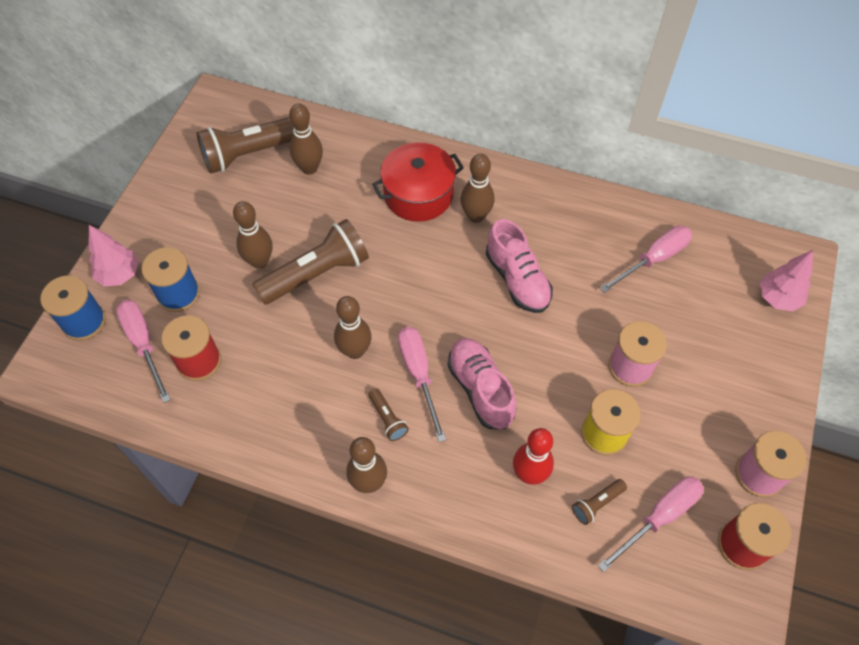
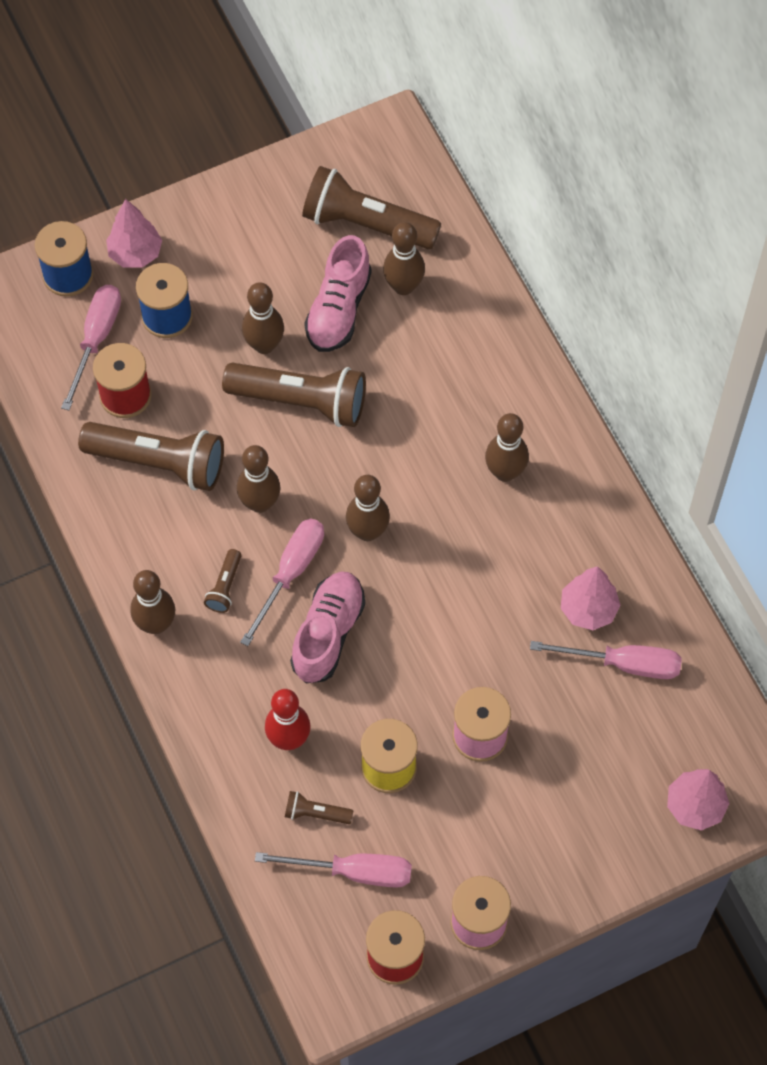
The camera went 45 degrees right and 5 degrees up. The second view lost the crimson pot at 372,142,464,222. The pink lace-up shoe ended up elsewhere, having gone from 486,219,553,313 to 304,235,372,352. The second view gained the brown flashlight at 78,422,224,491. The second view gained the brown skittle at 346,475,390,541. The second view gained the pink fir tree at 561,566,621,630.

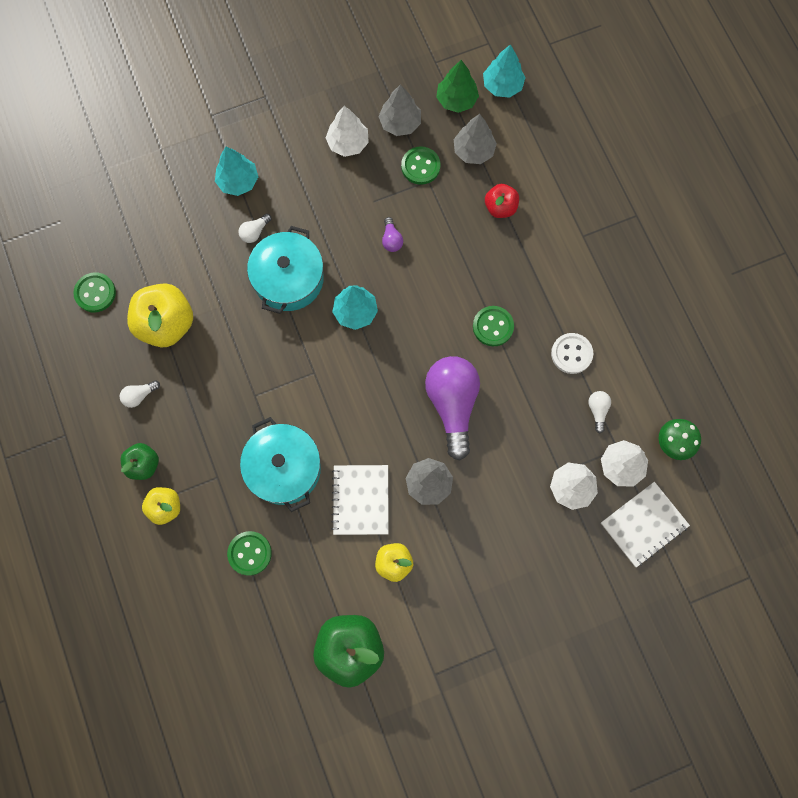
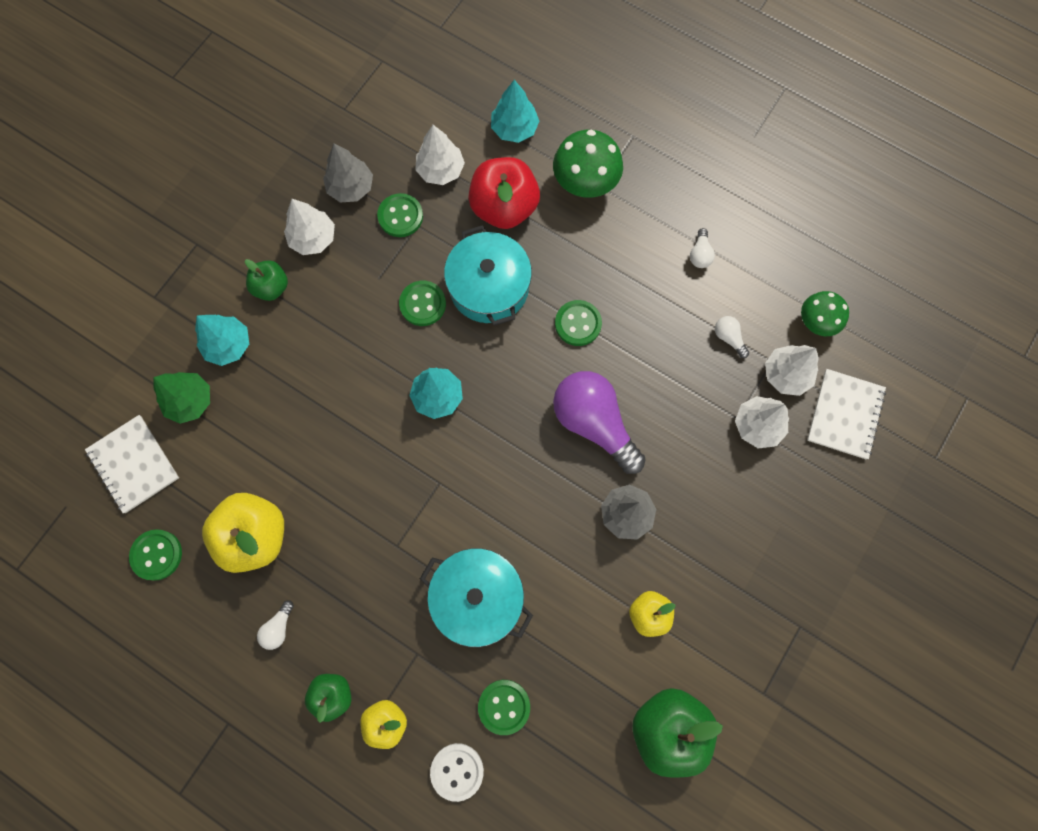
The camera went 35 degrees left and 0 degrees up. The white bulb ended up elsewhere, having gone from 238,213,271,243 to 690,228,715,268. The turquoise pot ended up elsewhere, having gone from 247,226,324,314 to 444,225,532,326. The white notebook ended up elsewhere, having gone from 331,465,389,535 to 85,415,179,513. Where the royal purple bulb stood at 382,217,403,252, the leaf-green shirt button came to stand at 399,281,446,326. The leaf-green fir tree ended up elsewhere, having gone from 436,60,479,113 to 154,372,210,424. What was the grey fir tree at 454,114,497,164 turned into the white fir tree at 415,125,465,185. The turquoise fir tree ended up elsewhere, having gone from 483,44,526,98 to 491,80,539,143. The size of the crimson apple at 485,184,519,218 changed by a factor of 1.78. The white shirt button ended up elsewhere, having gone from 551,333,593,374 to 430,743,484,802. The second view gained the leaf-green apple at 245,259,288,301. The second view gained the leaf-green toadstool at 553,130,623,198.

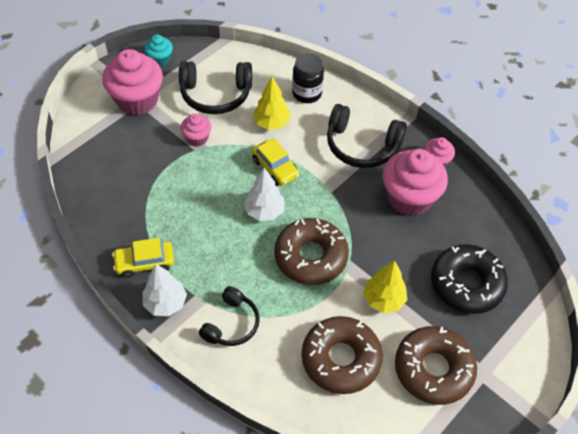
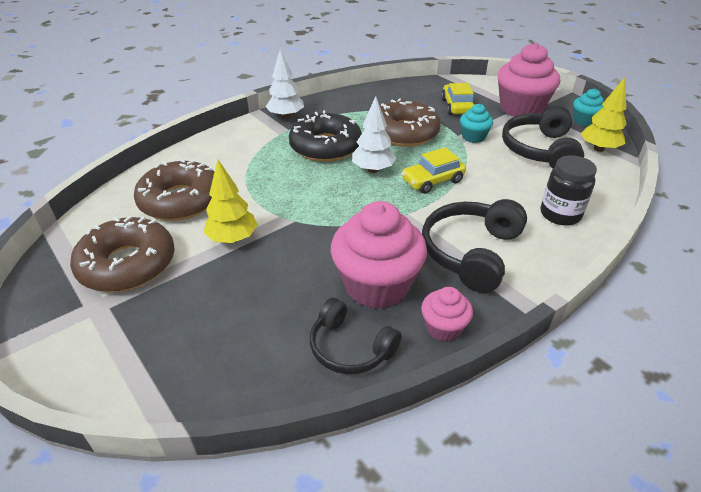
The camera went 100 degrees right and 15 degrees down. The bright yellow toy car ended up elsewhere, having gone from 112,238,174,278 to 441,83,475,115. What was the pink muffin at 180,114,211,146 turned into the turquoise muffin at 460,104,493,143. The black over-ear headphones ended up elsewhere, having gone from 199,286,260,346 to 310,298,402,374. The bright yellow fir tree ended up elsewhere, having gone from 253,77,290,130 to 581,77,627,152. The brown donut ended up elsewhere, having gone from 274,218,349,285 to 380,98,441,147. The black donut ended up elsewhere, having gone from 431,244,508,314 to 289,111,362,162.

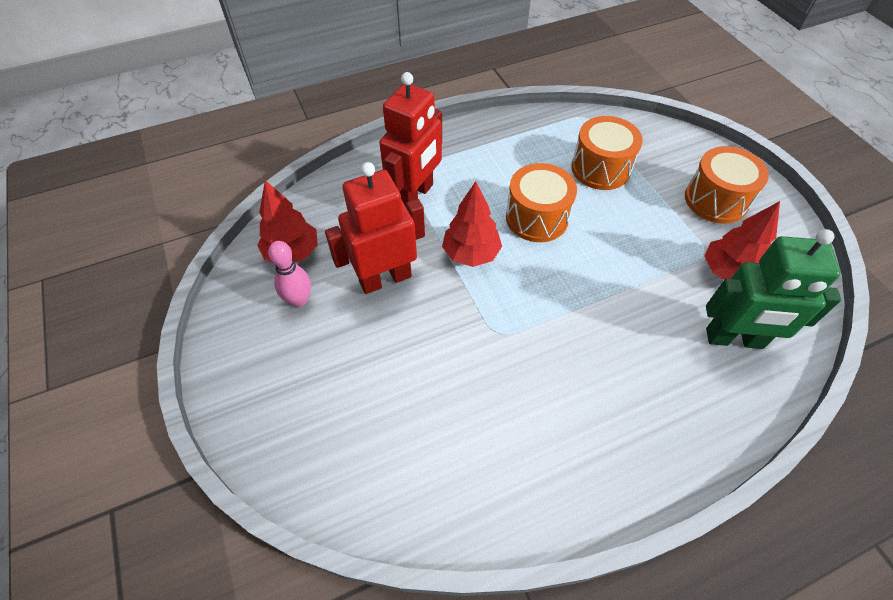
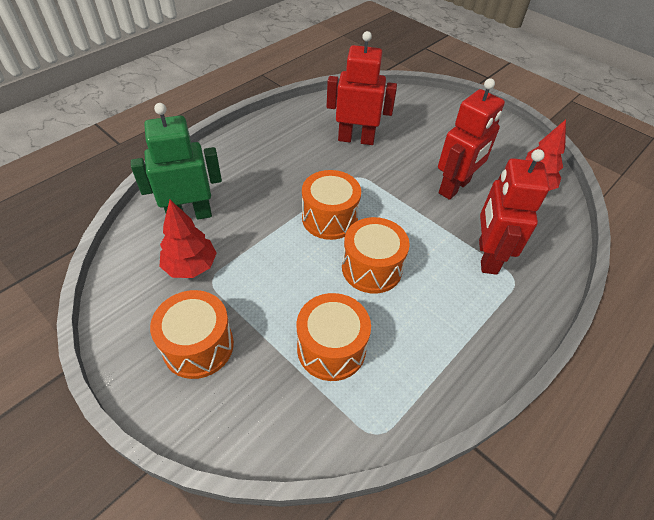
The camera went 155 degrees right and 5 degrees down. The second view lost the pink skittle at 268,241,311,307. The second view lost the crimson fir tree at 442,181,502,267. The second view gained the bright orange toy drum at 302,170,361,240. The second view gained the crimson toy robot at 327,31,397,145.

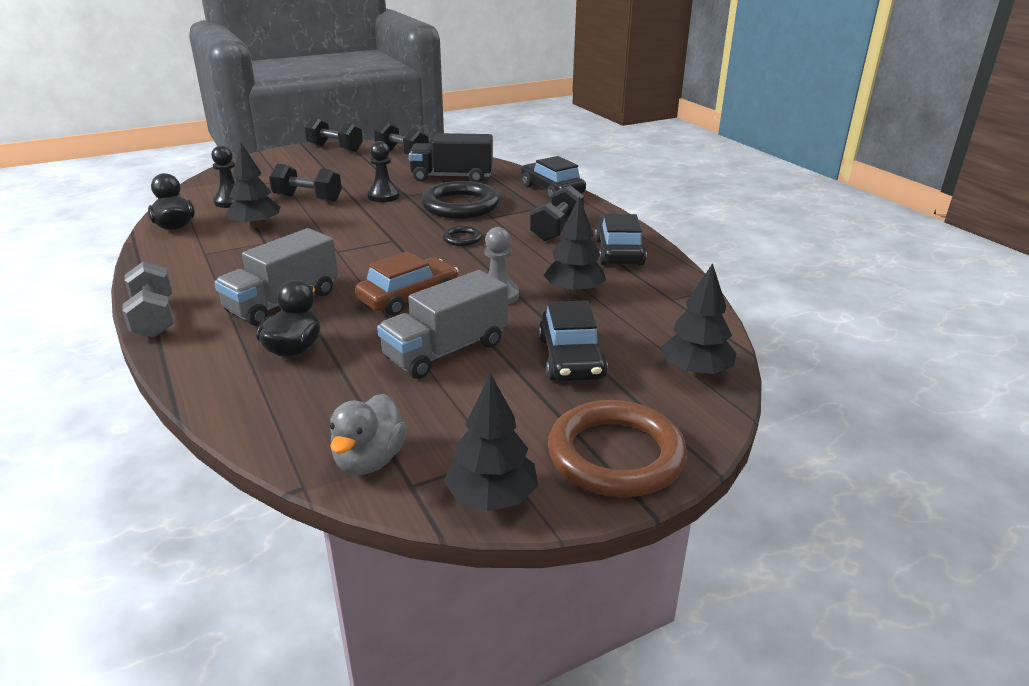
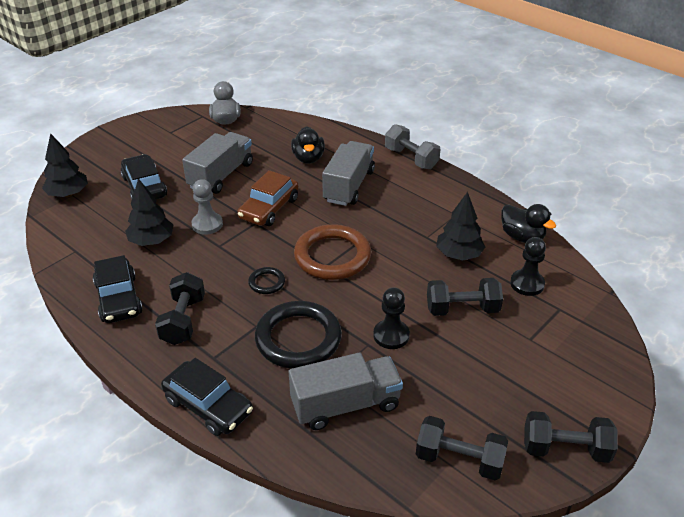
The camera went 160 degrees right and 10 degrees up. What was the black lorry at 409,133,493,182 turned into the grey lorry at 289,352,403,430. The second view lost the black fir tree at 444,373,538,511. The brown hoop ended up elsewhere, having gone from 548,400,687,497 to 294,224,371,280.

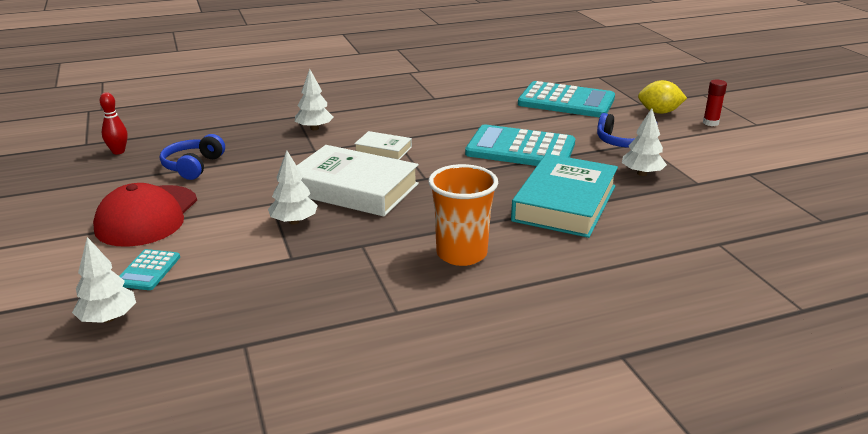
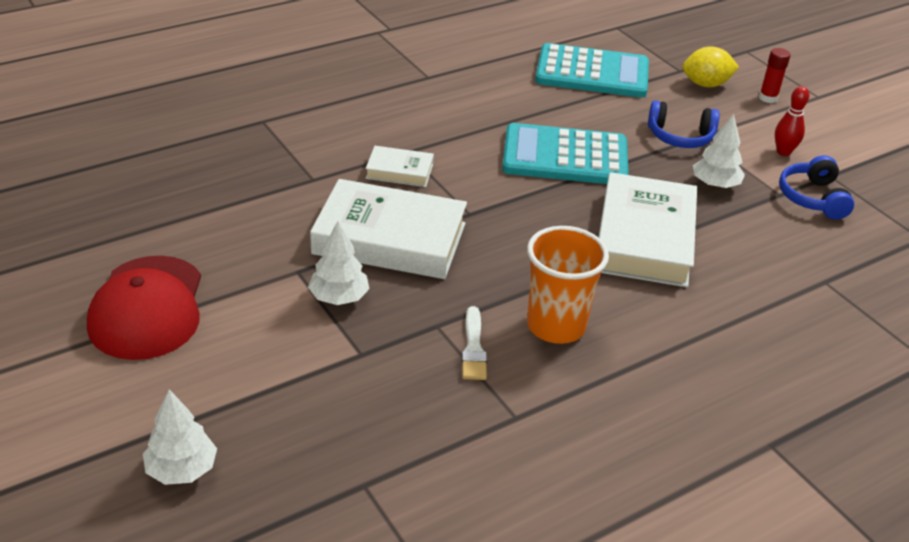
The camera went 15 degrees left and 10 degrees up. The crimson skittle ended up elsewhere, having gone from 100,92,128,155 to 775,86,809,156. The second view lost the turquoise calculator at 119,249,180,290. The cobalt over-ear headphones ended up elsewhere, having gone from 160,134,225,180 to 779,155,854,219. The second view lost the white fir tree at 295,69,333,130. What was the turquoise hardback at 511,154,618,238 turned into the white hardback at 598,172,697,287. The second view gained the white paintbrush at 461,306,487,380.

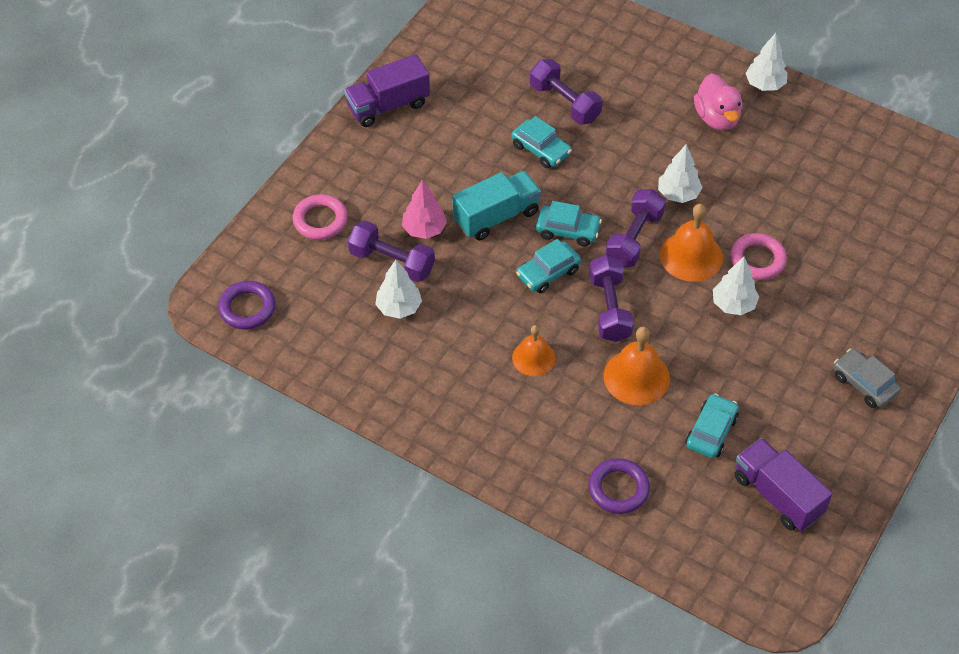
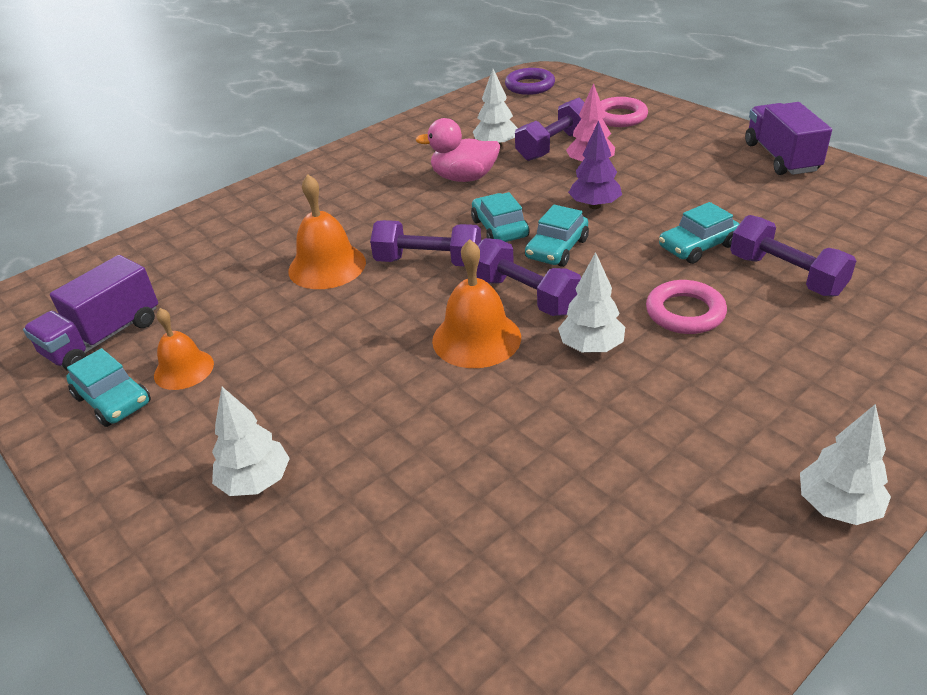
The camera went 110 degrees right and 15 degrees down. Where the turquoise lorry stood at 452,171,541,240, the royal purple fir tree came to stand at 568,120,622,209. The bright orange school bell ended up elsewhere, having gone from 512,325,555,376 to 154,308,214,390. The royal purple dumbbell at 530,59,602,125 ended up facing another way, 75 degrees clockwise from before. The second view lost the royal purple hoop at 588,458,650,514. The turquoise toy car ended up elsewhere, having gone from 686,394,739,458 to 66,348,151,427. The pink toy duck ended up elsewhere, having gone from 694,74,742,130 to 415,118,500,182. The white fir tree ended up elsewhere, having gone from 713,257,759,315 to 212,387,290,496. The pink hoop ended up elsewhere, having gone from 730,233,787,280 to 646,280,727,334. The royal purple lorry at 734,438,832,531 ended up facing another way, 150 degrees clockwise from before. The second view lost the grey toy car at 834,349,901,408.

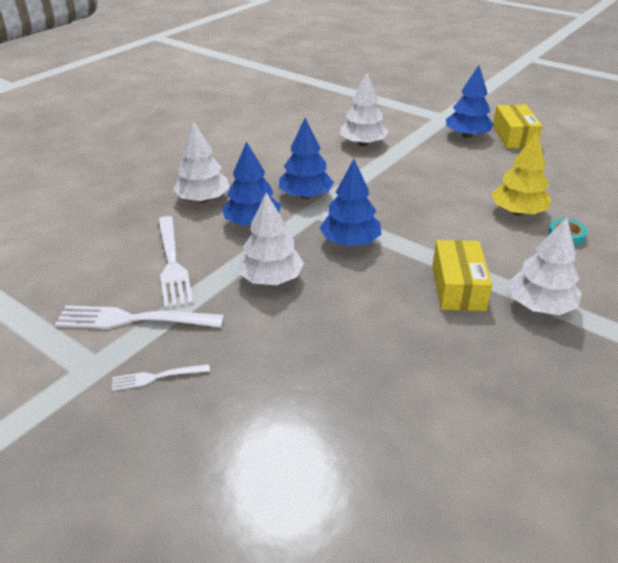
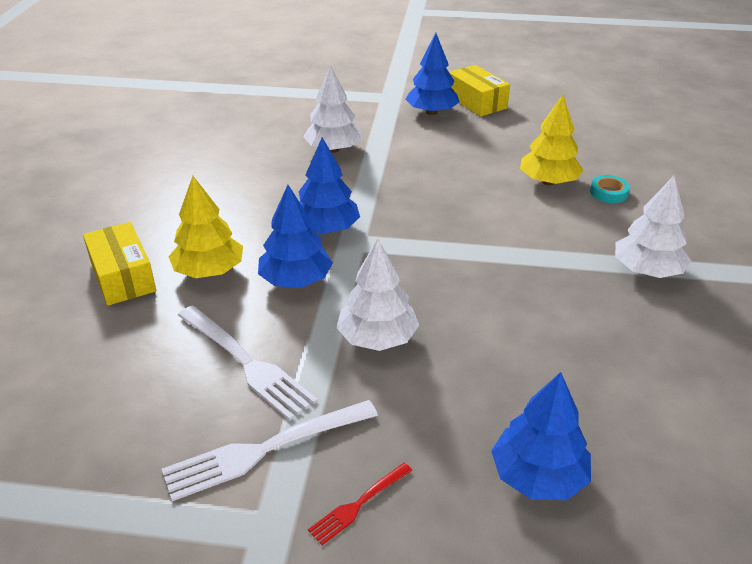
The camera went 30 degrees left and 0 degrees up. What was the white fork at 112,364,210,391 turned into the crimson fork at 308,463,412,545. What was the white fir tree at 173,121,230,203 turned into the bright yellow fir tree at 169,176,243,278. The cobalt fir tree ended up elsewhere, having gone from 320,159,381,246 to 491,372,591,500. The bright yellow parcel ended up elsewhere, having gone from 432,240,492,311 to 83,222,156,306.

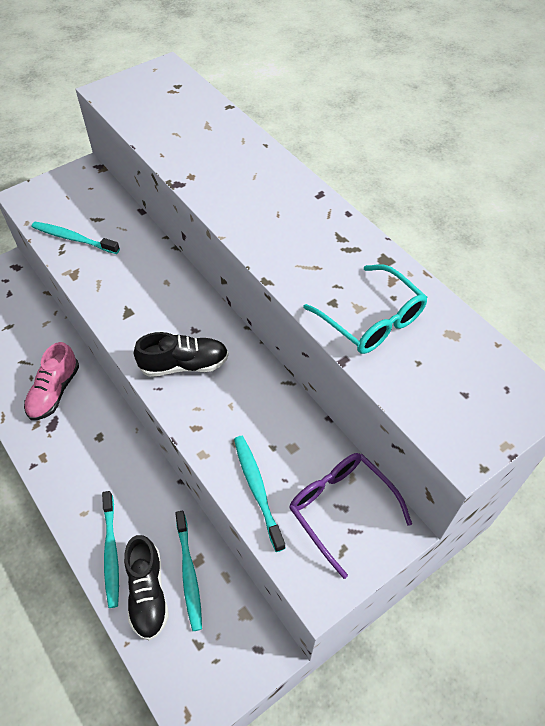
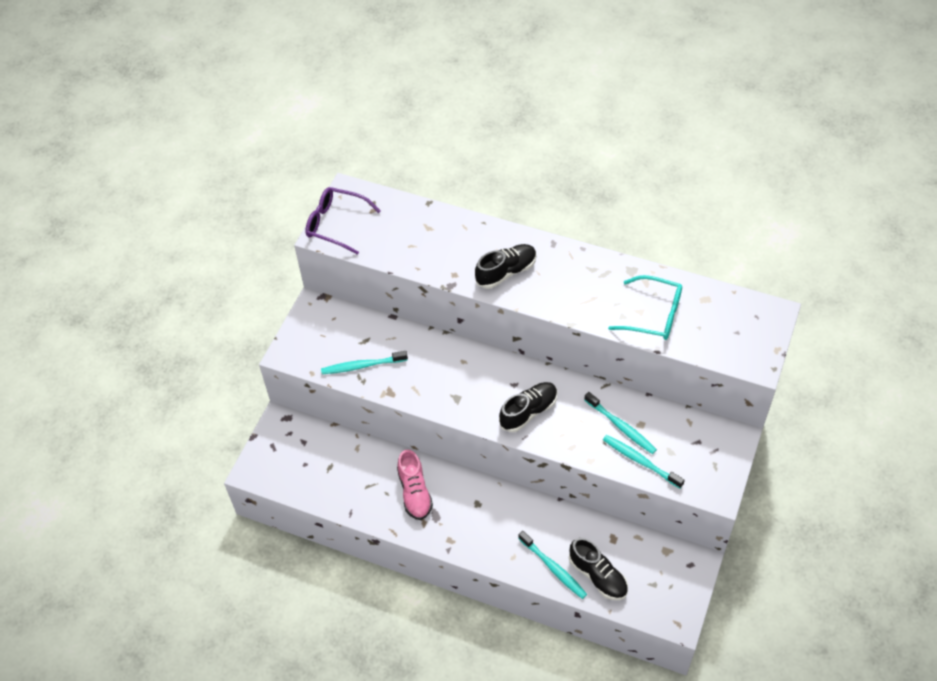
The camera went 30 degrees left and 0 degrees up. The turquoise toothbrush ended up elsewhere, having gone from 175,511,202,631 to 584,392,657,454. The royal purple spectacles ended up elsewhere, having gone from 289,453,412,579 to 305,187,381,255. The second view gained the black lace-up shoe at 475,244,537,289.

